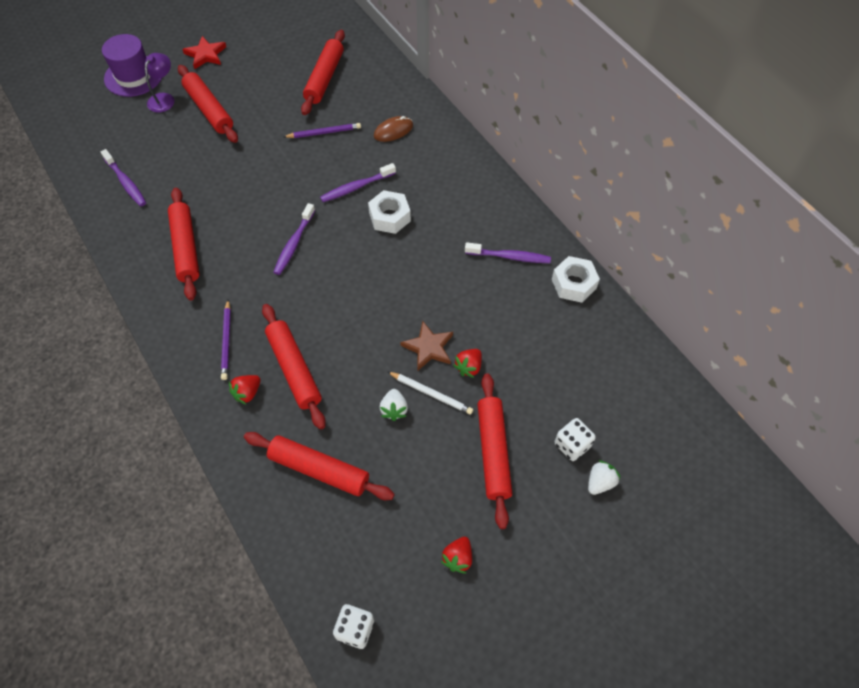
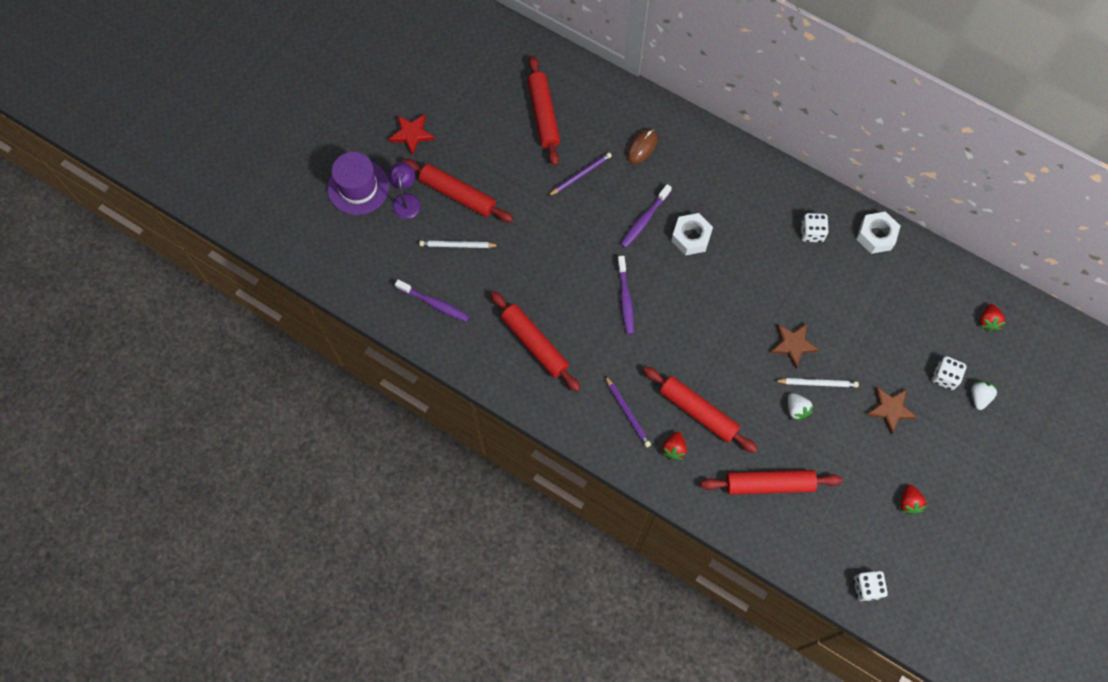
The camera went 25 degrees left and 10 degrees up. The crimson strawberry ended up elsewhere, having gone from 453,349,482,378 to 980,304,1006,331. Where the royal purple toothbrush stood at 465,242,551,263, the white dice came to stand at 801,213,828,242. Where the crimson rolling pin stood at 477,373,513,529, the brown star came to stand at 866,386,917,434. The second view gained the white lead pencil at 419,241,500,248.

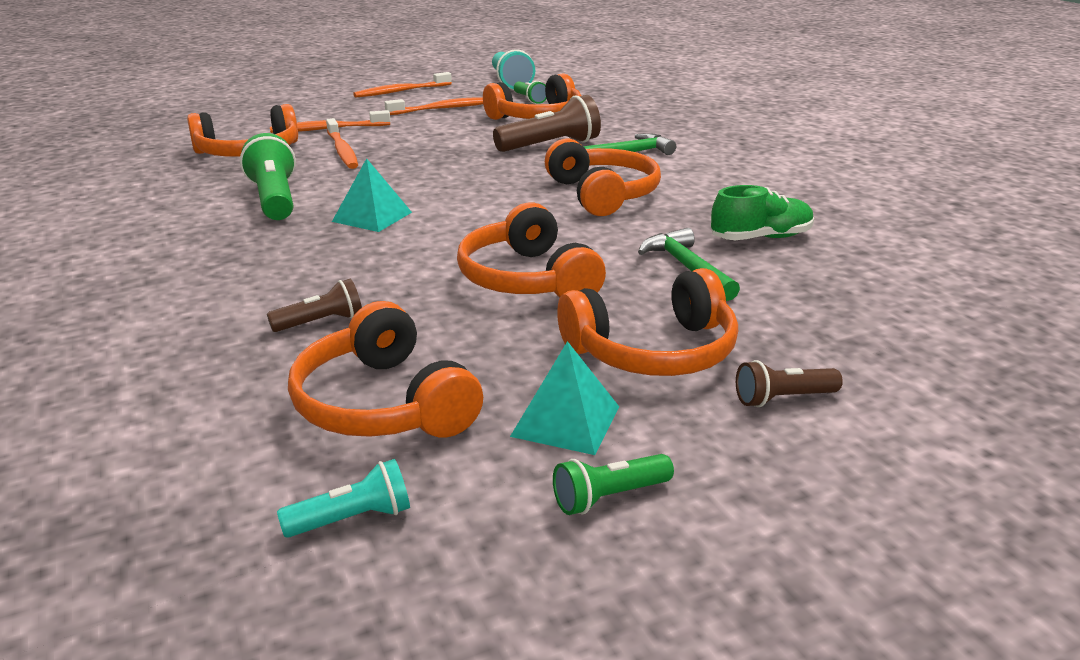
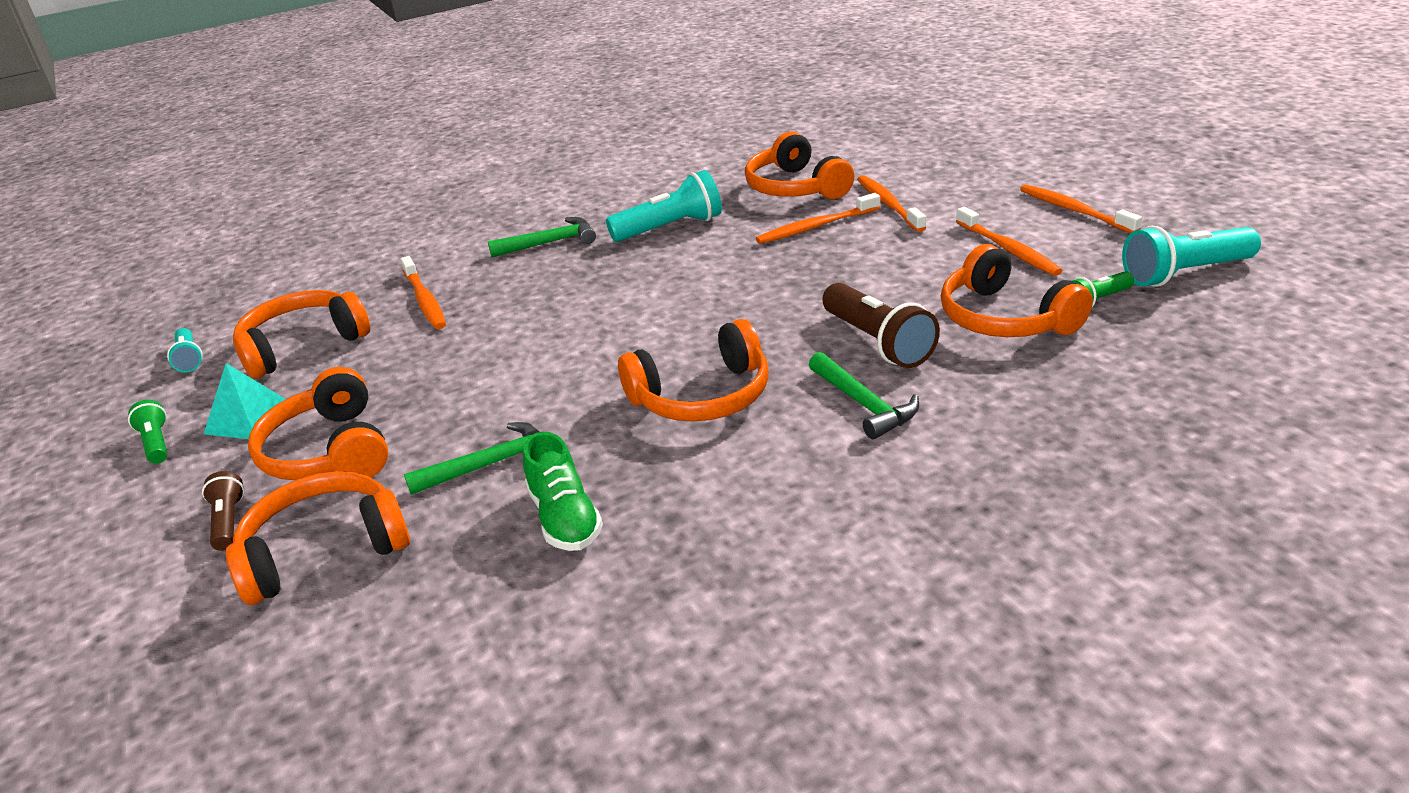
The camera went 90 degrees right and 5 degrees up. What was the leaf-green flashlight at 240,133,296,220 turned into the turquoise flashlight at 606,170,722,242. Where the brown flashlight stood at 267,279,362,332, the bright orange toothbrush came to stand at 400,256,446,329. The second view lost the turquoise pyramid at 332,158,412,232. The bright orange over-ear headphones ended up elsewhere, having gone from 457,202,606,298 to 226,471,410,605. The second view gained the leaf-green claw hammer at 488,217,596,257.

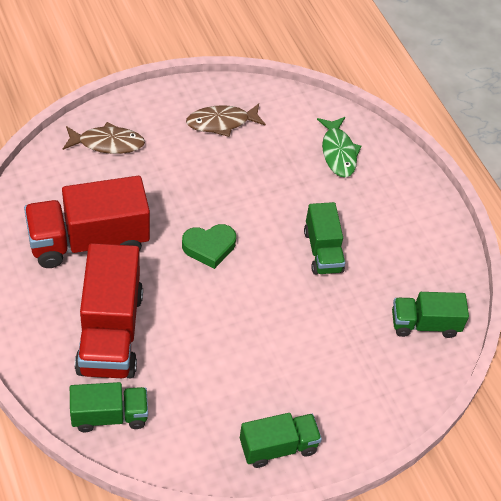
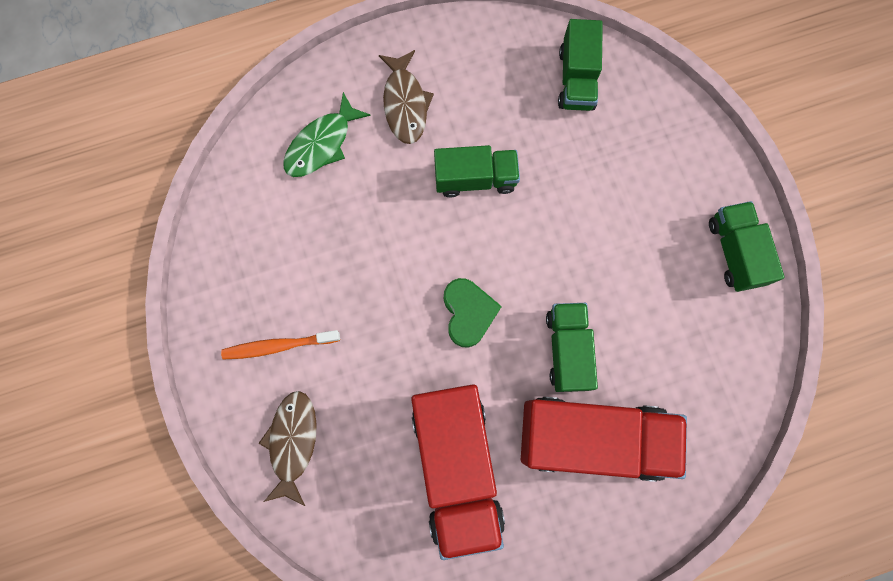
The camera went 80 degrees left and 25 degrees up. The leaf-green lorry ended up elsewhere, having gone from 70,382,148,432 to 546,303,598,392. The brown toy fish ended up elsewhere, having gone from 186,104,266,137 to 379,50,434,144. The leaf-green toy fish at 317,117,361,177 ended up facing another way, 135 degrees clockwise from before. The second view gained the bright orange toothbrush at 221,330,340,360.

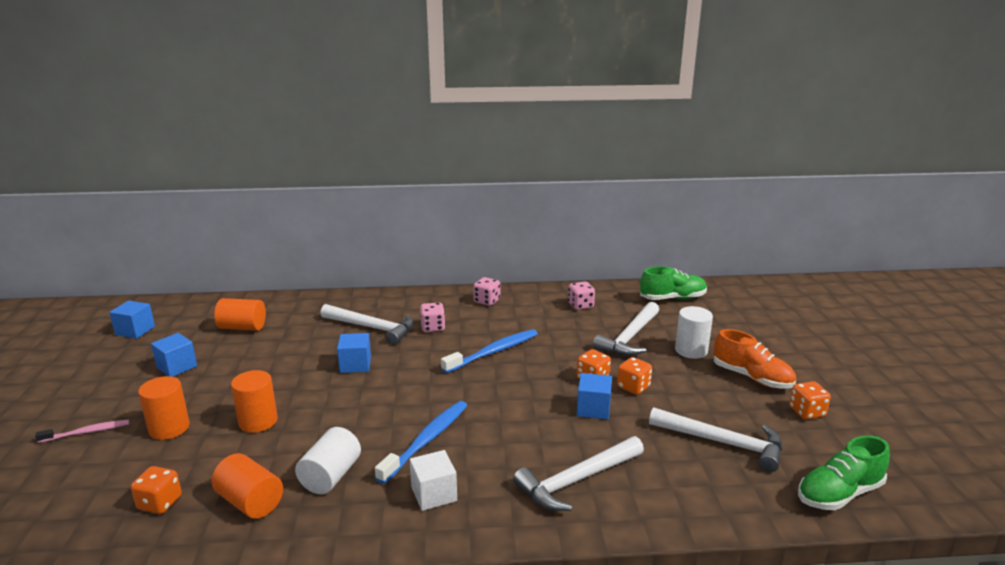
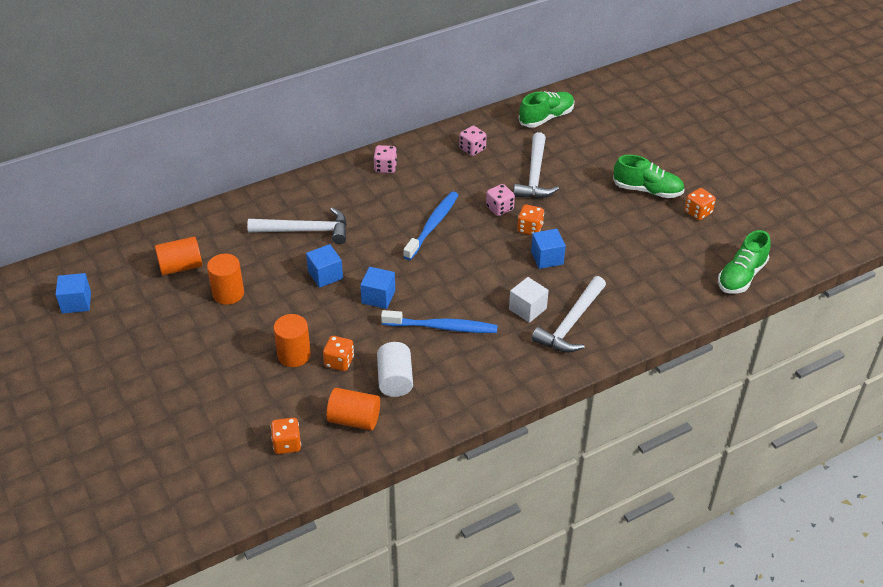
The camera went 25 degrees left and 20 degrees up. The second view lost the pink toothbrush at 35,420,129,443. The bright orange cylinder ended up elsewhere, having gone from 138,376,190,440 to 207,254,244,305. The cobalt solid cube ended up elsewhere, having gone from 151,333,197,377 to 360,267,395,309. The cobalt toothbrush at 375,401,467,484 ended up facing another way, 90 degrees clockwise from before. The white solid cube ended up elsewhere, having gone from 410,450,457,511 to 509,277,549,323. The pink dice ended up elsewhere, having gone from 420,303,445,332 to 486,184,515,216. The bright orange dice ended up elsewhere, having gone from 617,357,652,395 to 323,336,354,371. The second view lost the white claw hammer at 649,407,782,472. The second view lost the white cylinder at 675,306,713,359. What was the bright orange lace-up shoe at 714,329,796,388 turned into the leaf-green lace-up shoe at 613,155,685,198.

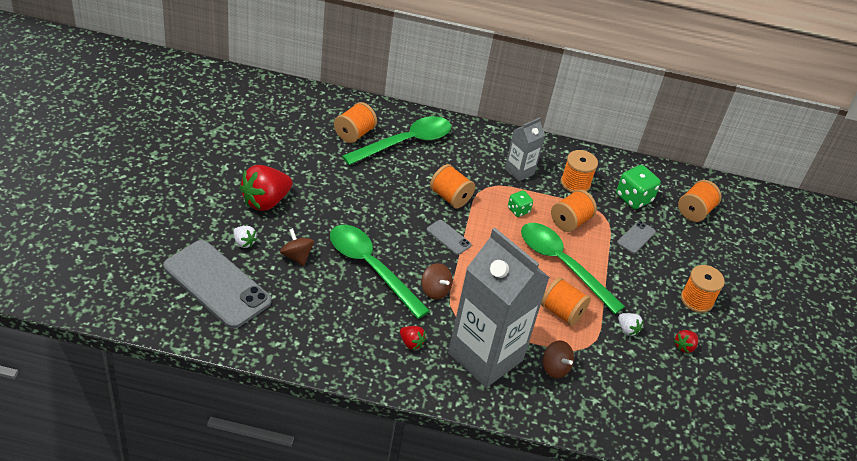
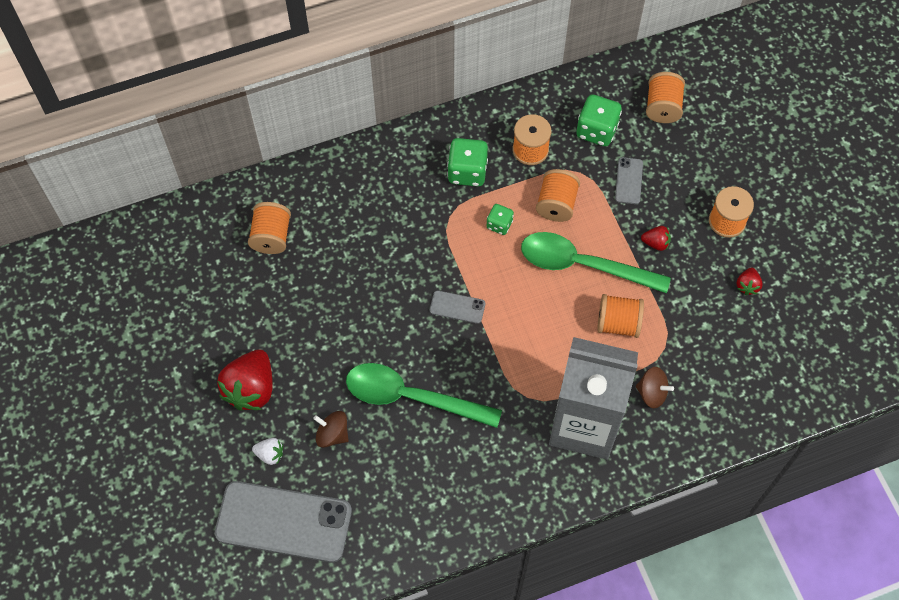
The camera went 25 degrees left and 20 degrees up. The second view lost the leaf-green tablespoon at 342,116,451,165. The crimson strawberry ended up elsewhere, having gone from 400,326,426,350 to 641,226,671,251. The second view lost the brown spinning top at 422,263,452,300. The second view lost the bright orange bobbin at 430,164,475,208. Where the grey milk carton stood at 505,118,545,182, the leaf-green dice came to stand at 447,138,488,187. The second view lost the white strawberry at 618,313,644,336.

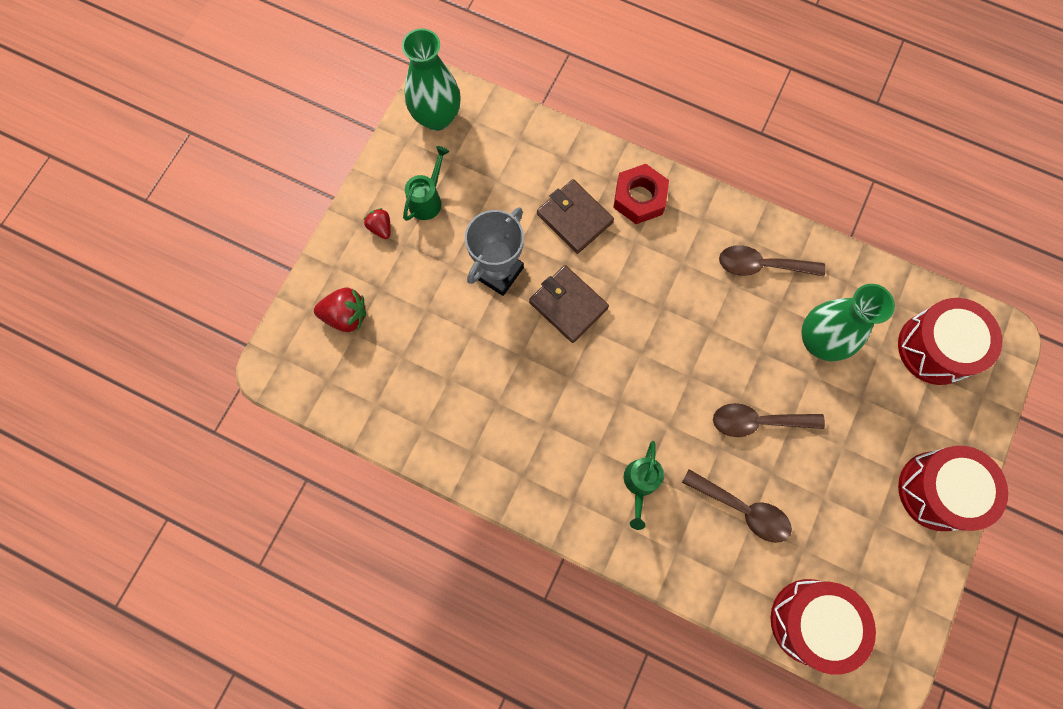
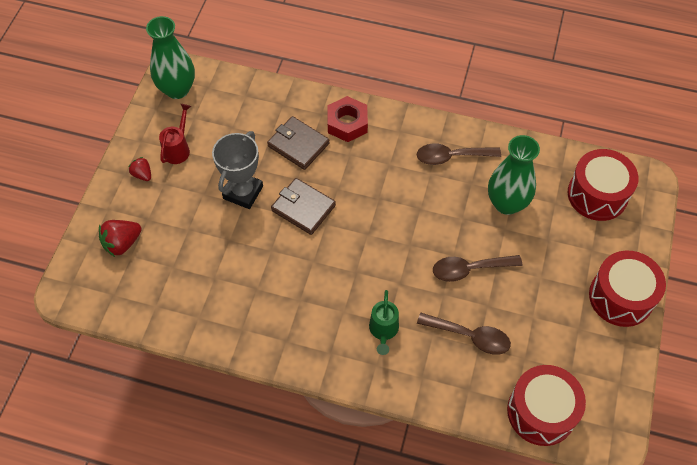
The camera went 10 degrees left and 15 degrees down. The crimson strawberry at 314,288,366,332 ended up facing another way, 150 degrees clockwise from before. What was the leaf-green watering pot at 403,146,449,221 turned into the crimson watering pot at 159,104,191,164.

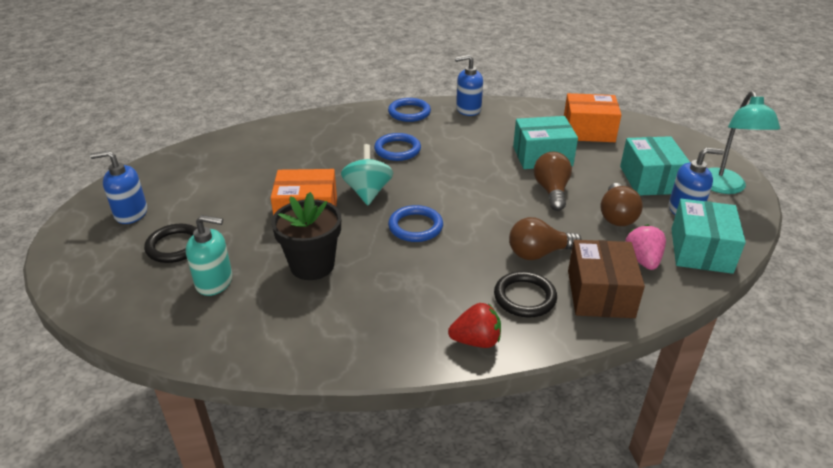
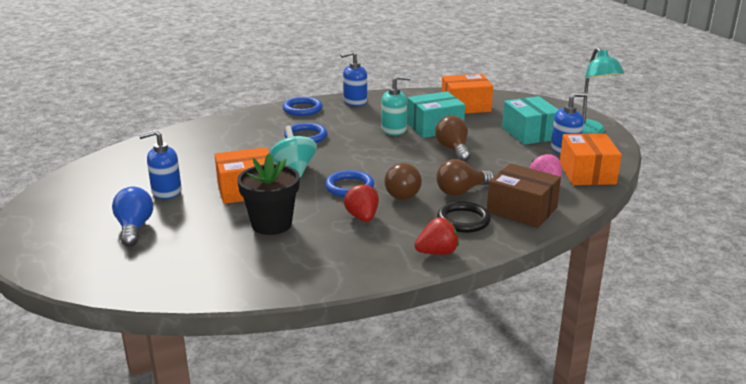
The camera went 15 degrees left and 10 degrees down. The cobalt soap pump ended up elsewhere, having gone from 90,150,147,224 to 139,130,182,199. Where the black hoop stood at 144,224,197,263, the cobalt bulb came to stand at 112,187,153,247. The turquoise soap pump ended up elsewhere, having gone from 186,215,232,296 to 381,75,411,135. The brown parcel at 568,240,645,318 ended up facing another way, 45 degrees counterclockwise from before. The brown bulb ended up elsewhere, having gone from 600,183,643,226 to 384,163,422,200. What was the turquoise parcel at 671,199,746,274 turned into the bright orange parcel at 560,133,622,185. The second view gained the crimson strawberry at 344,183,379,222.

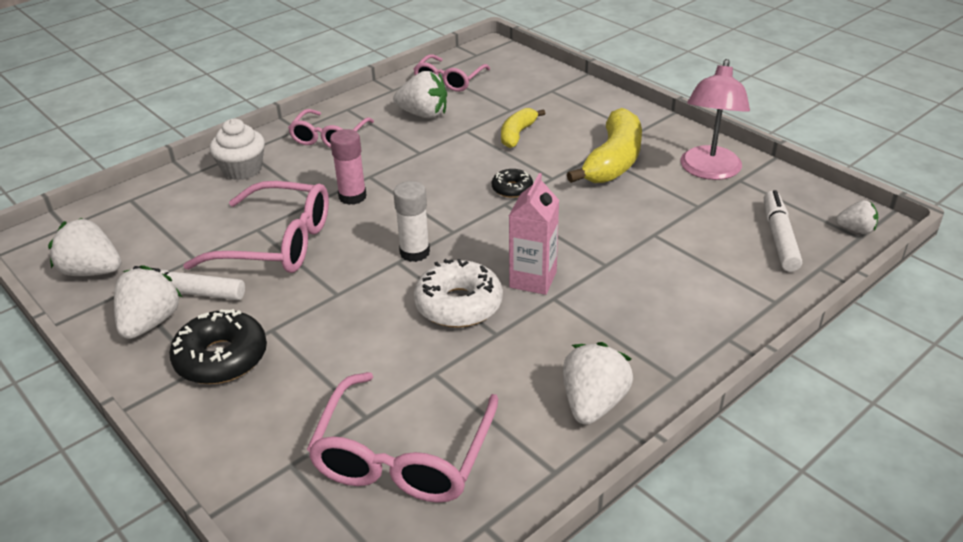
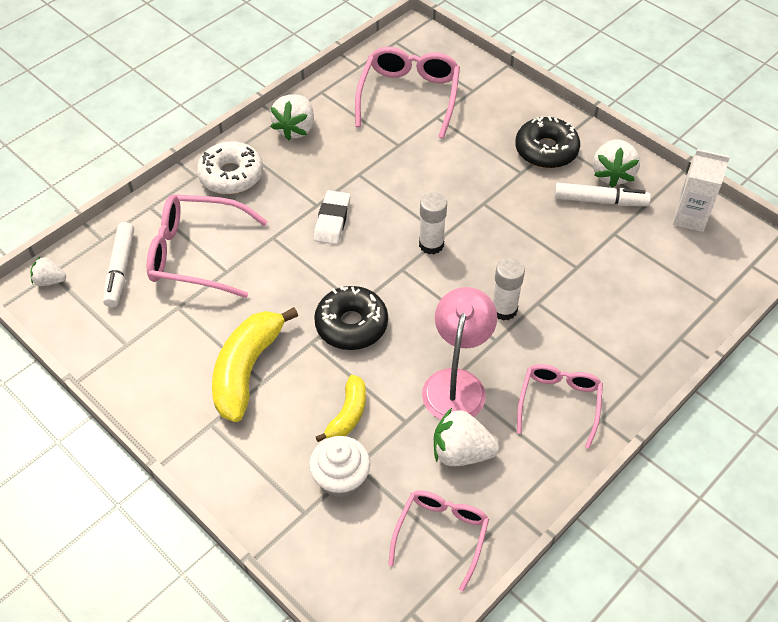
The camera went 175 degrees right and 15 degrees up. Where the white strawberry stood at 48,218,121,276, the white milk carton came to stand at 673,149,730,232. The pink spectacles ended up elsewhere, having gone from 183,181,329,273 to 147,194,268,298. The white muffin ended up elsewhere, having gone from 210,119,265,180 to 309,436,371,498. What was the pink glue at 330,129,367,205 turned into the white glue at 493,258,525,321. The white donut ended up elsewhere, having gone from 414,259,503,327 to 197,141,263,194. The size of the black donut at 492,169,533,198 changed by a factor of 1.82. Where the pink milk carton stood at 509,173,559,295, the white gum eraser came to stand at 314,190,350,244. The pink lamp ended up elsewhere, having gone from 681,59,750,180 to 422,287,497,420.

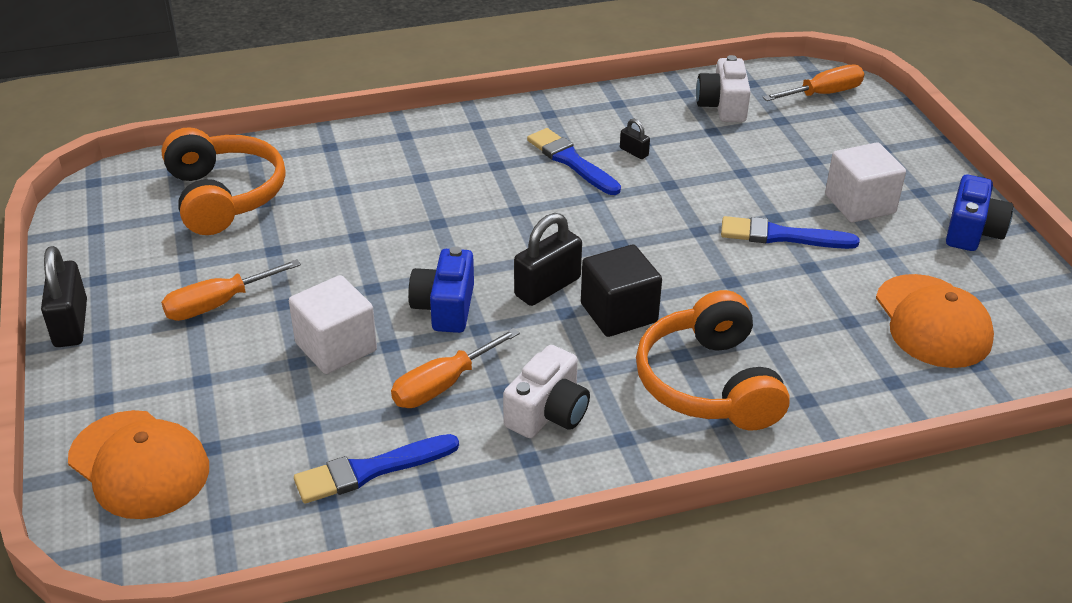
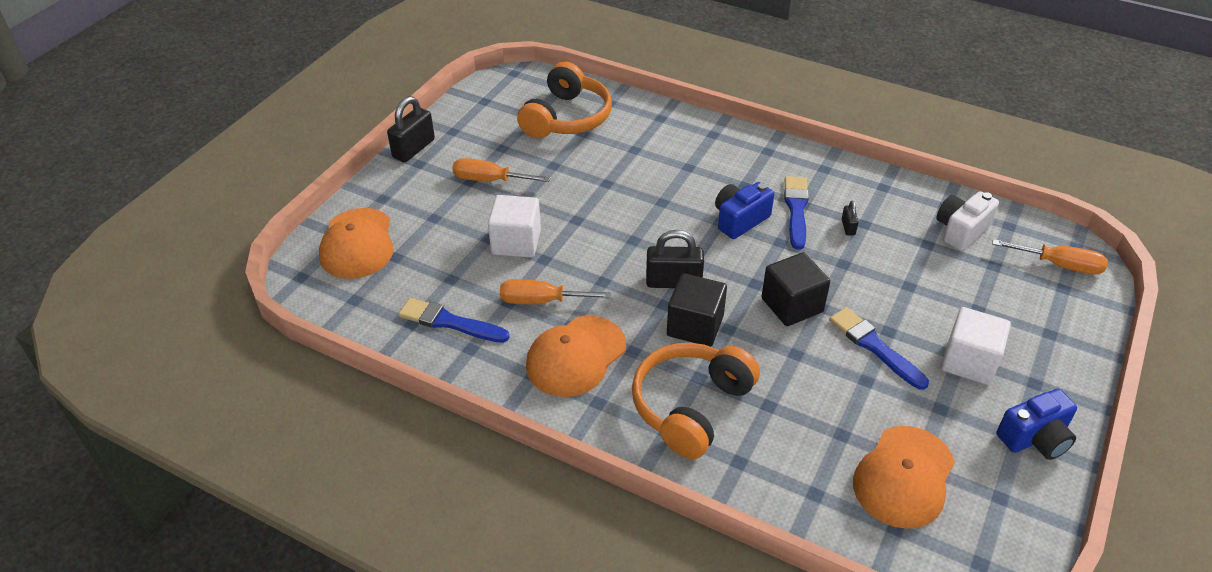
The camera went 45 degrees right and 5 degrees up. The cobalt camera ended up elsewhere, having gone from 408,246,474,333 to 715,182,774,239. Where the white camera stood at 503,345,590,438, the bright orange baseball cap came to stand at 526,316,626,397. The second view gained the black solid cube at 761,252,830,326.

